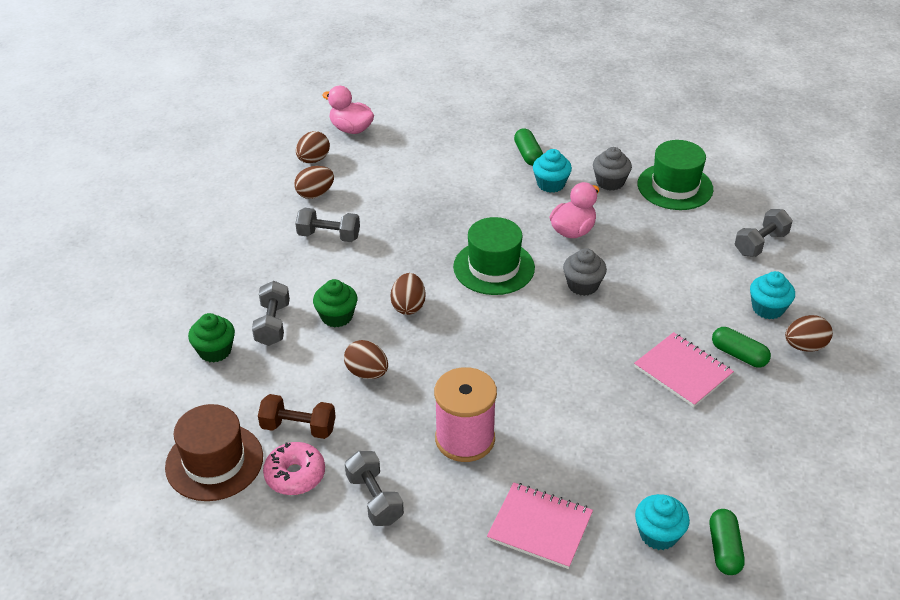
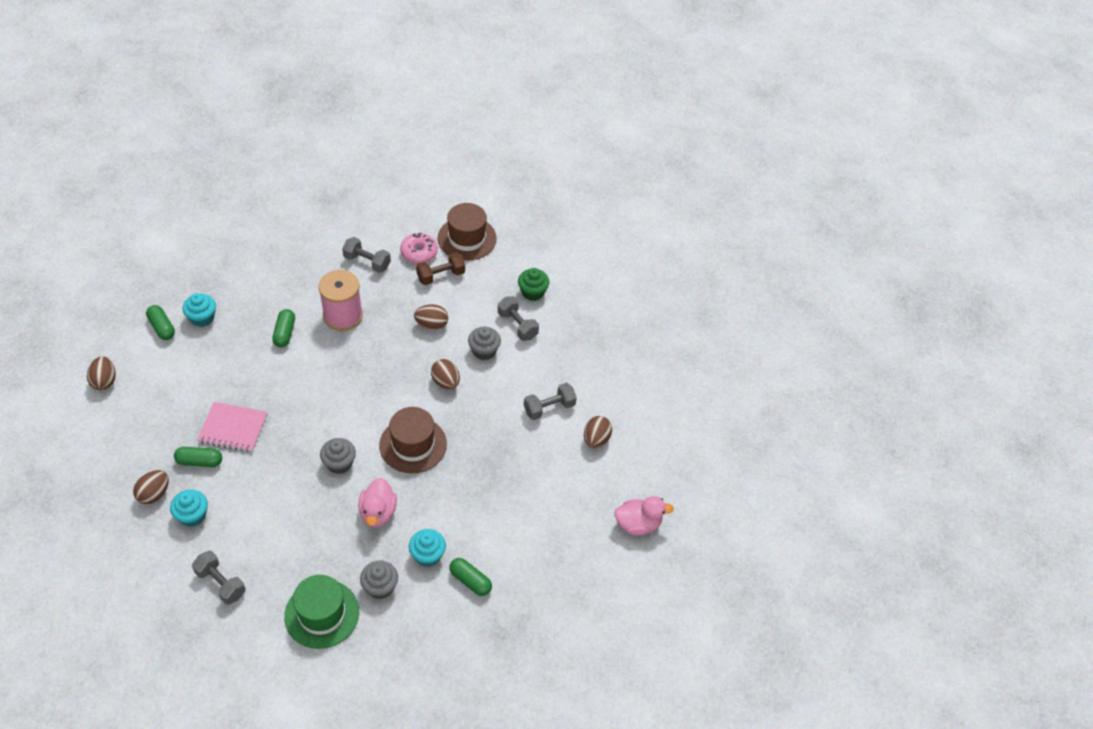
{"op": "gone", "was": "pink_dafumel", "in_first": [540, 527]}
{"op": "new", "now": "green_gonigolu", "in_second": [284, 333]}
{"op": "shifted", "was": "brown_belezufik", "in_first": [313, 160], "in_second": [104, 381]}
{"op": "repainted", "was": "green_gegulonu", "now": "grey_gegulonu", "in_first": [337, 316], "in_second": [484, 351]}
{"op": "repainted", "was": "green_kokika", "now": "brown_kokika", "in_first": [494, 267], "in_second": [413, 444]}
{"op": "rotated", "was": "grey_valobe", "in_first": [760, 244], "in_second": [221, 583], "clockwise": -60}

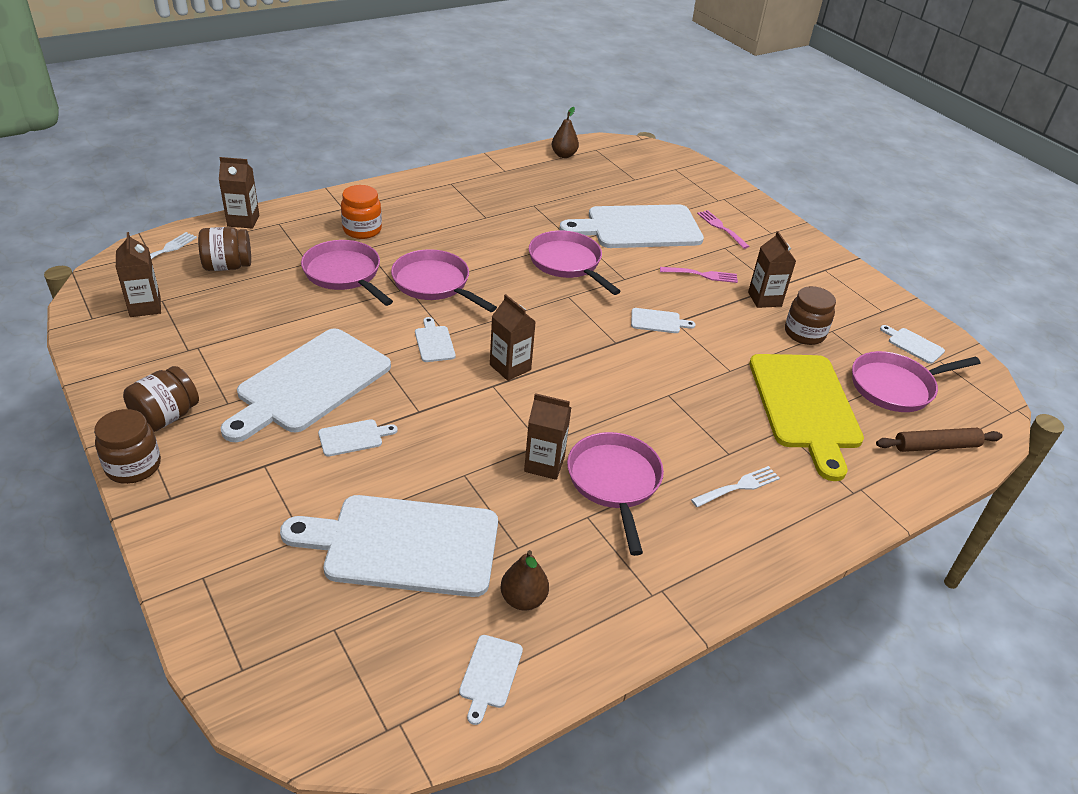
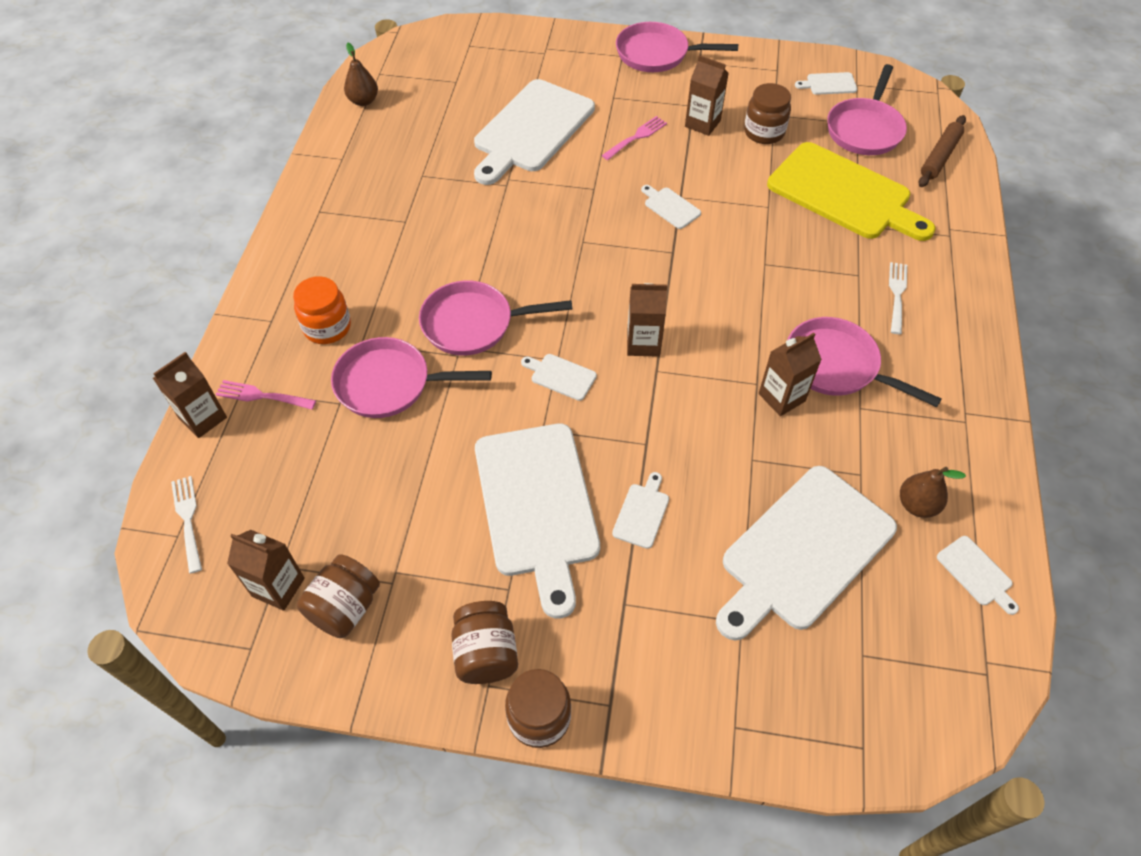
{"op": "shifted", "was": "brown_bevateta", "in_first": [228, 266], "in_second": [345, 608]}
{"op": "shifted", "was": "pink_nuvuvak", "in_first": [567, 263], "in_second": [657, 54]}
{"op": "shifted", "was": "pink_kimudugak", "in_first": [721, 228], "in_second": [262, 396]}
{"op": "rotated", "was": "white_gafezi", "in_first": [658, 321], "in_second": [670, 207], "clockwise": -90}

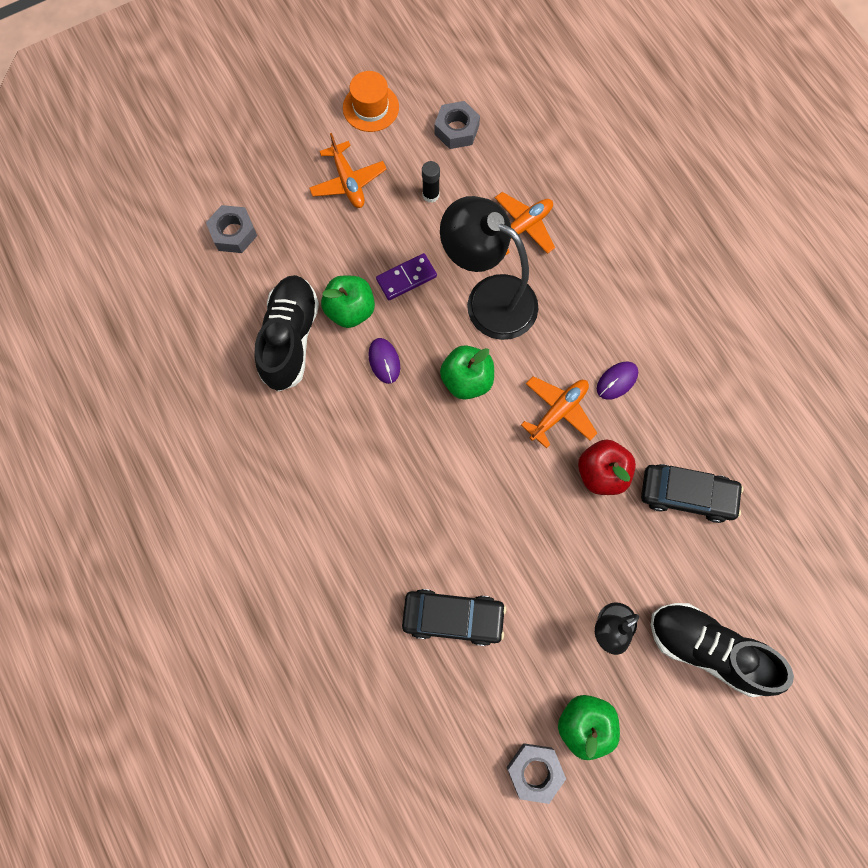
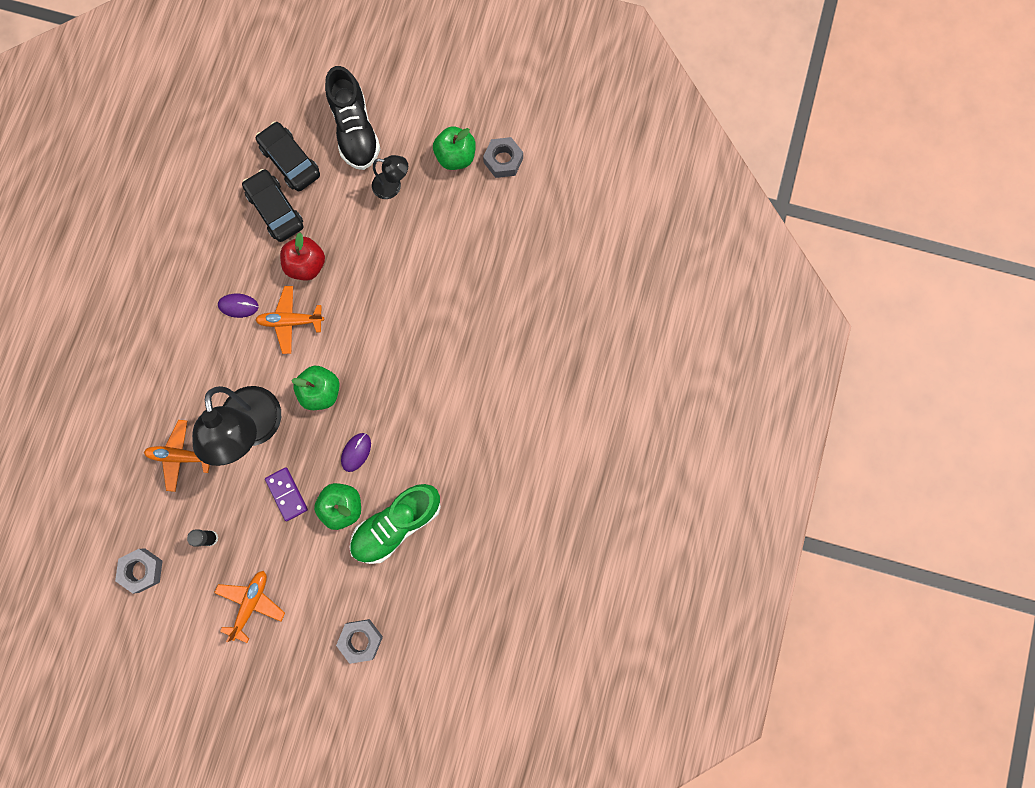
{"op": "gone", "was": "orange_kokika", "in_first": [371, 107]}
{"op": "shifted", "was": "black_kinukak", "in_first": [453, 617], "in_second": [290, 161]}
{"op": "repainted", "was": "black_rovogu", "now": "green_rovogu", "in_first": [290, 339], "in_second": [397, 524]}
{"op": "rotated", "was": "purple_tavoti", "in_first": [406, 278], "in_second": [287, 494], "clockwise": 45}

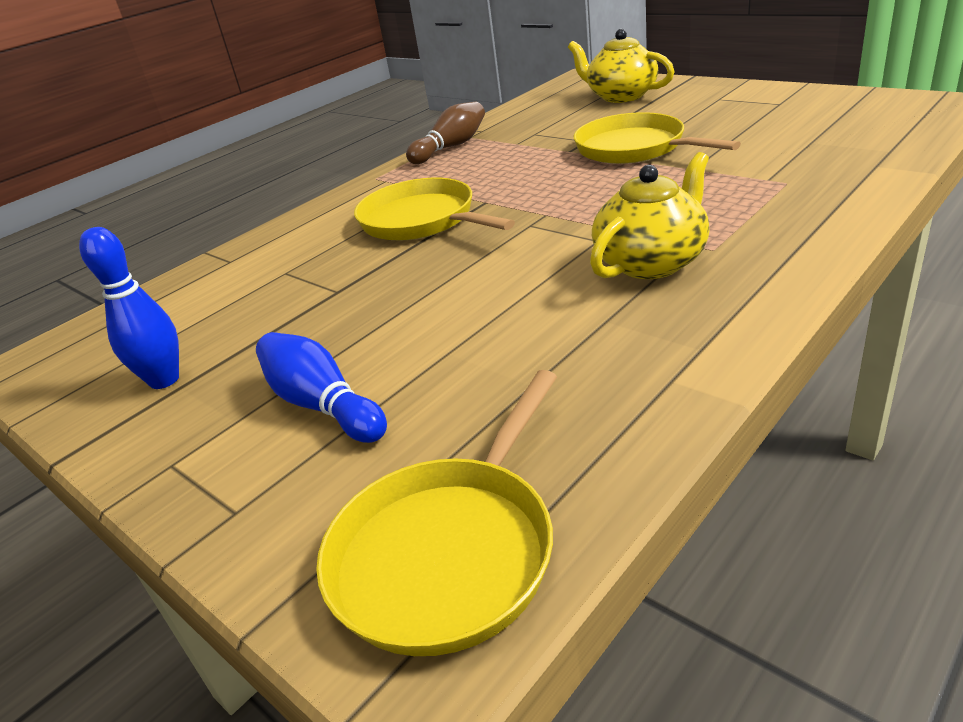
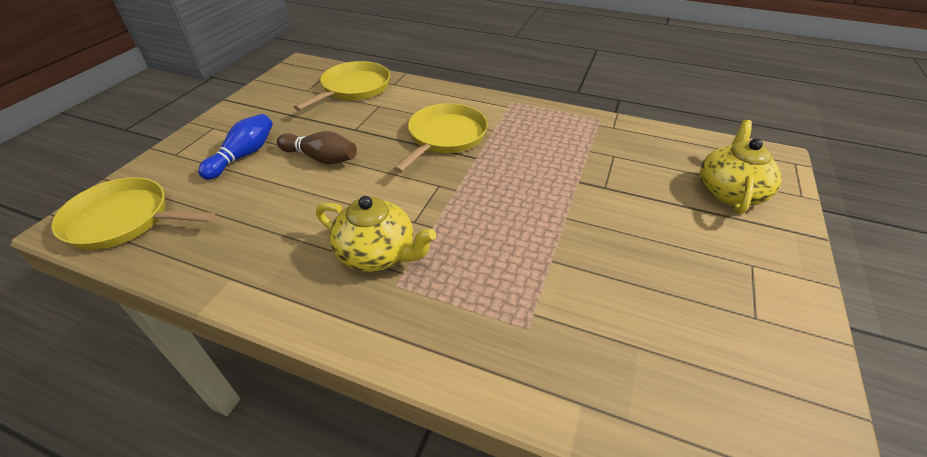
{"op": "gone", "was": "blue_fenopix", "in_first": [164, 380]}
{"op": "shifted", "was": "brown_fenopix", "in_first": [451, 147], "in_second": [321, 158]}
{"op": "shifted", "was": "yellow_nuvuvak", "in_first": [634, 148], "in_second": [354, 88]}

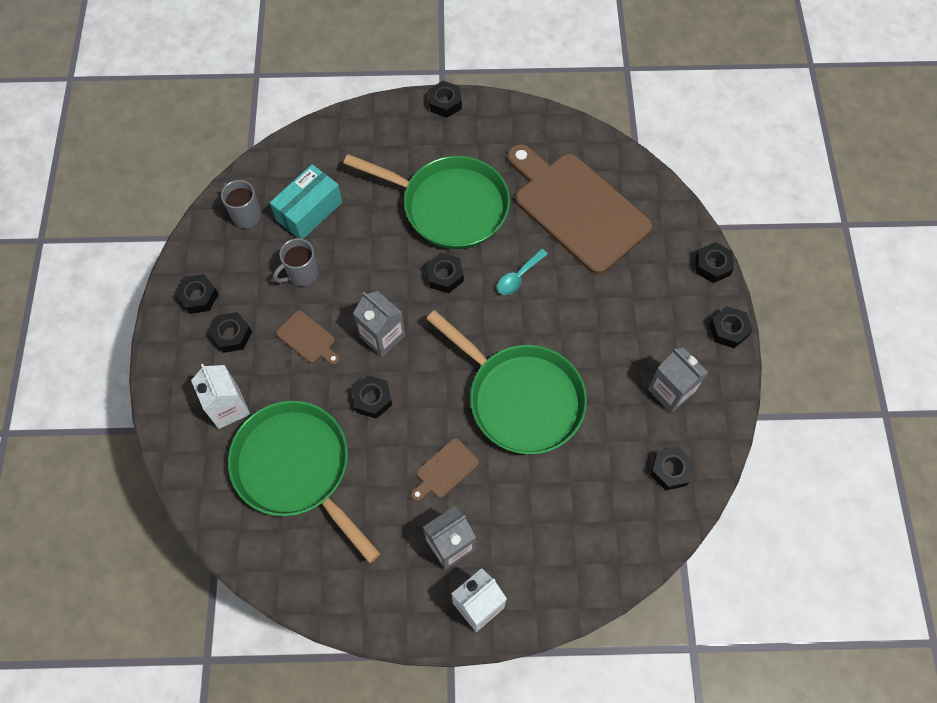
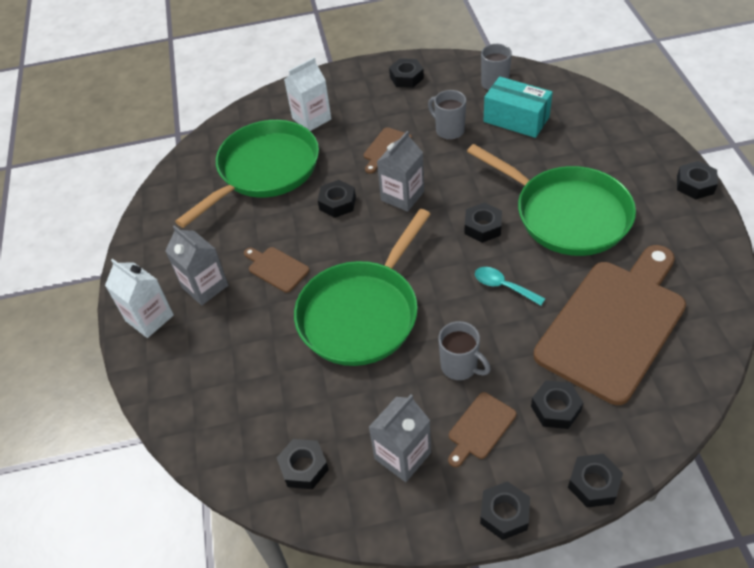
{"op": "new", "now": "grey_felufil", "in_second": [460, 366]}
{"op": "new", "now": "brown_gafezi", "in_second": [480, 428]}
{"op": "shifted", "was": "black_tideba", "in_first": [232, 335], "in_second": [556, 408]}
{"op": "rotated", "was": "green_nuvuvak", "in_first": [449, 206], "in_second": [566, 214], "clockwise": -60}

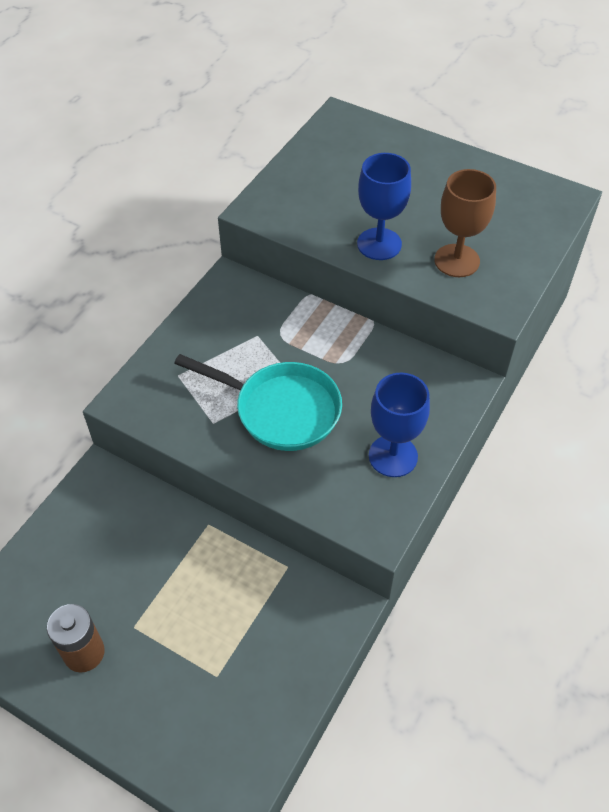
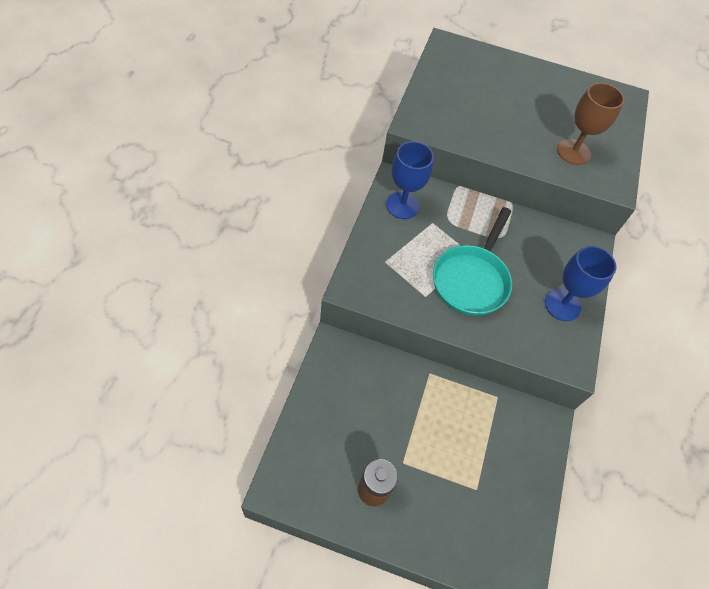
{"op": "shifted", "was": "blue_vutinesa", "in_first": [379, 244], "in_second": [402, 205]}
{"op": "rotated", "was": "turquoise_nuvuvak", "in_first": [281, 410], "in_second": [471, 280], "clockwise": 105}

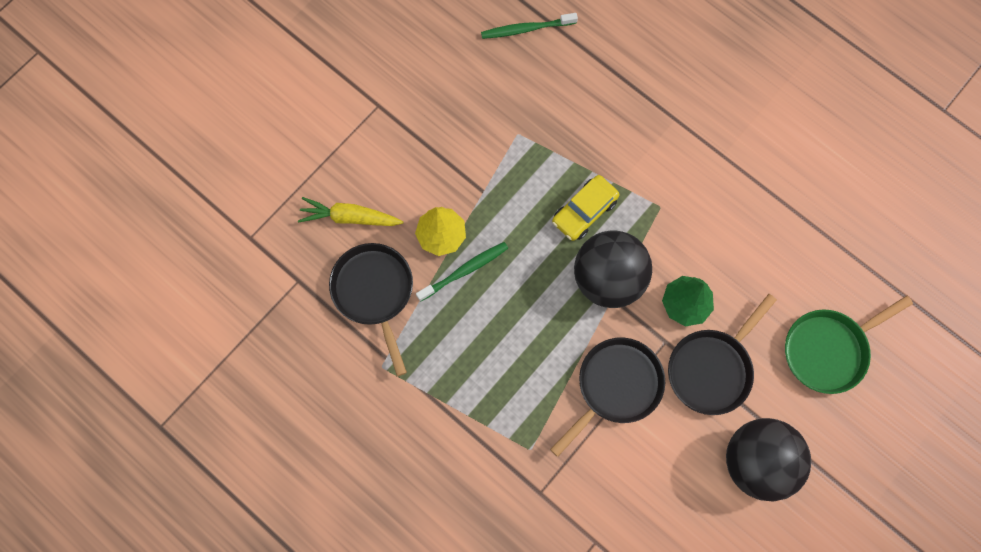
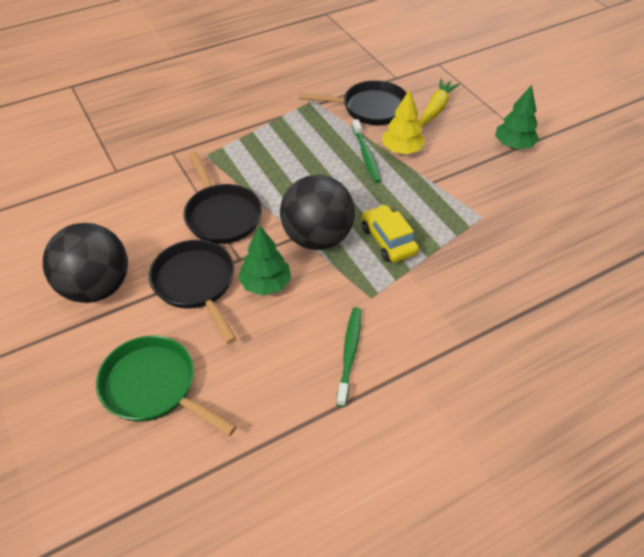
{"op": "new", "now": "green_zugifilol", "in_second": [513, 145]}
{"op": "shifted", "was": "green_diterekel", "in_first": [526, 29], "in_second": [349, 354]}
{"op": "rotated", "was": "green_nuvuvak", "in_first": [829, 349], "in_second": [154, 387], "clockwise": -45}

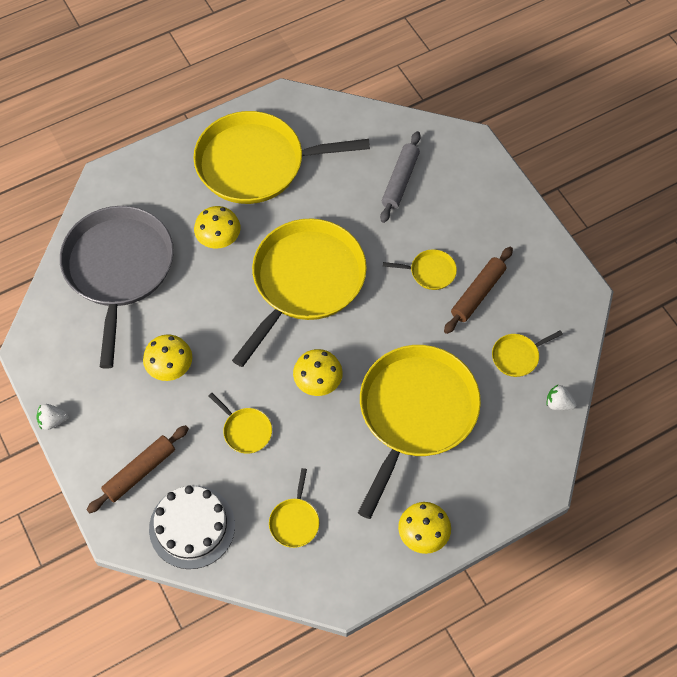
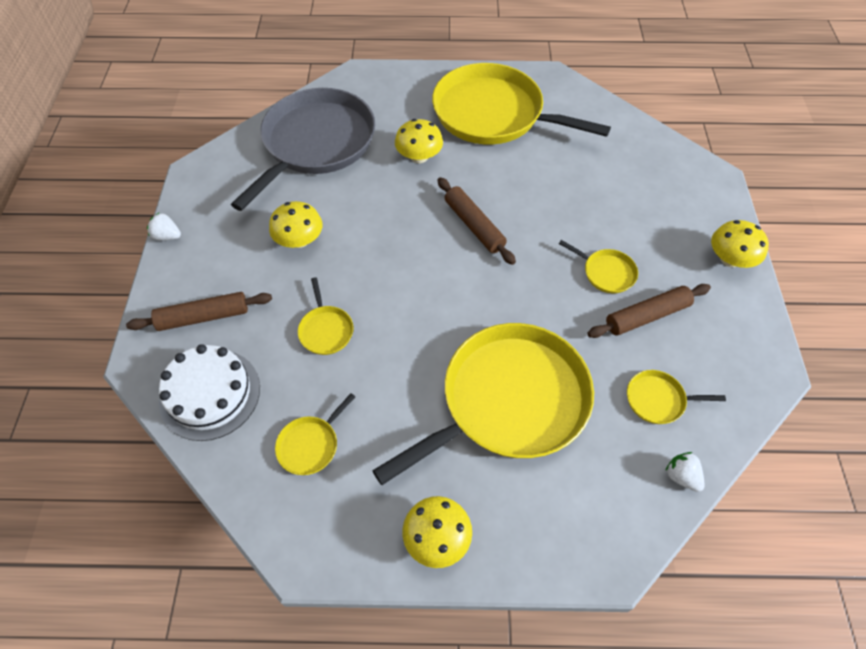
{"op": "gone", "was": "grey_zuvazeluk", "in_first": [400, 181]}
{"op": "shifted", "was": "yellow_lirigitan", "in_first": [318, 381], "in_second": [730, 259]}
{"op": "swapped", "was": "yellow_nuvuvak", "now": "brown_zuvazeluk", "in_first": [305, 281], "in_second": [474, 225]}

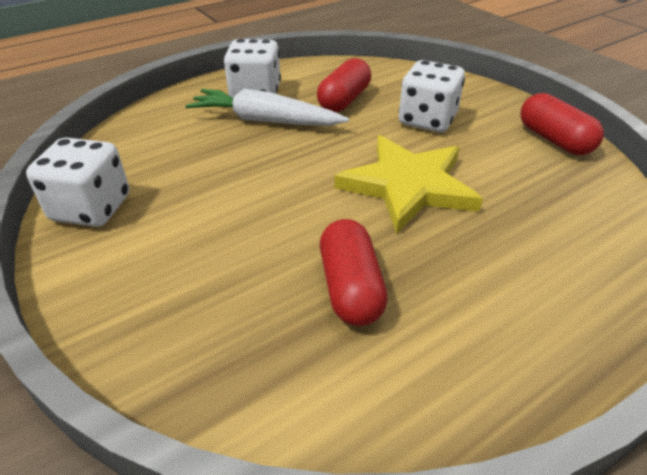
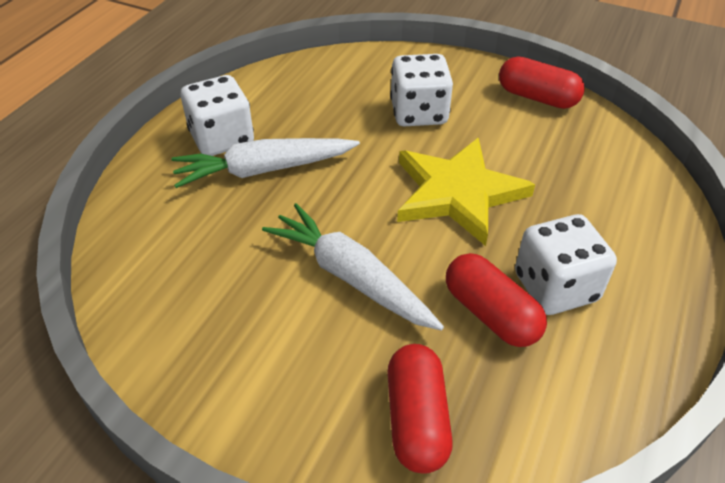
{"op": "new", "now": "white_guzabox", "in_second": [351, 276]}
{"op": "shifted", "was": "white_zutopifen", "in_first": [91, 208], "in_second": [555, 287]}
{"op": "shifted", "was": "red_gonigolu", "in_first": [344, 100], "in_second": [417, 419]}

